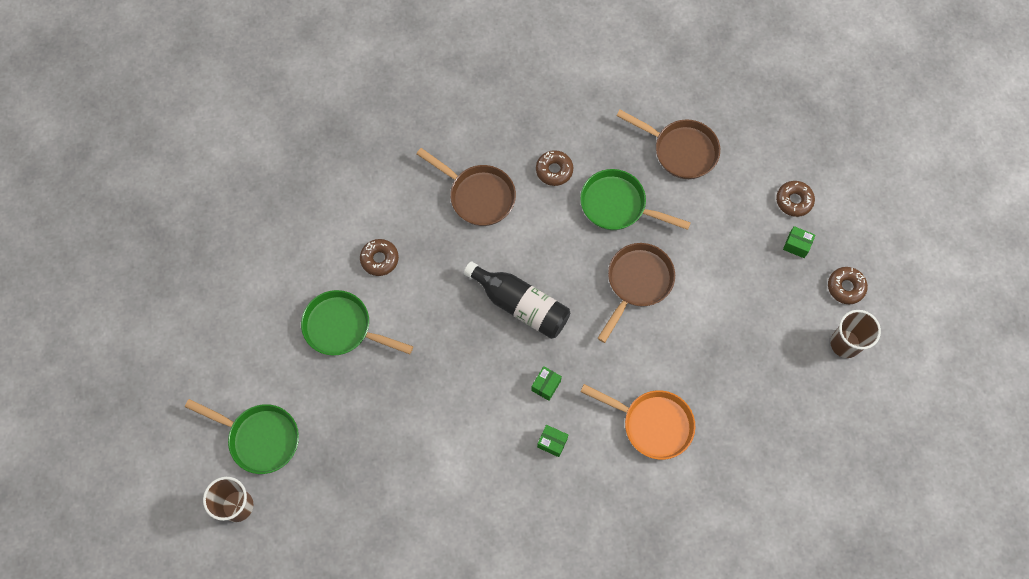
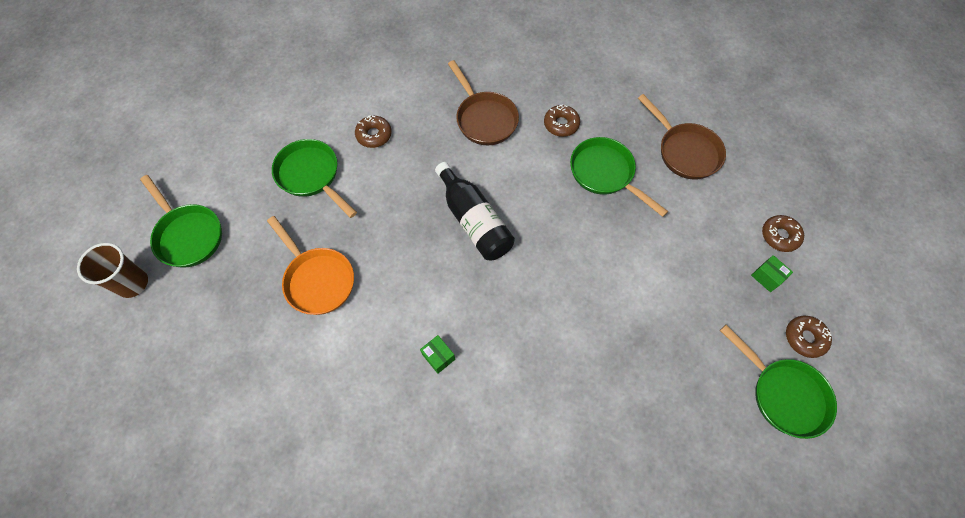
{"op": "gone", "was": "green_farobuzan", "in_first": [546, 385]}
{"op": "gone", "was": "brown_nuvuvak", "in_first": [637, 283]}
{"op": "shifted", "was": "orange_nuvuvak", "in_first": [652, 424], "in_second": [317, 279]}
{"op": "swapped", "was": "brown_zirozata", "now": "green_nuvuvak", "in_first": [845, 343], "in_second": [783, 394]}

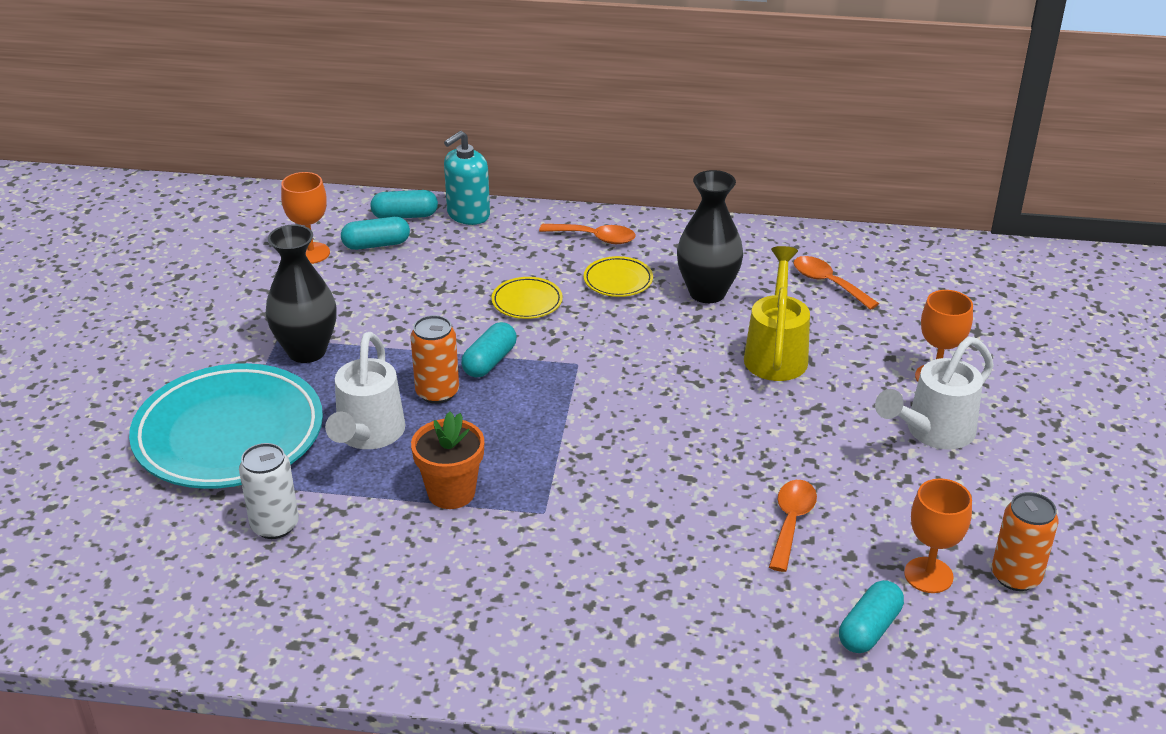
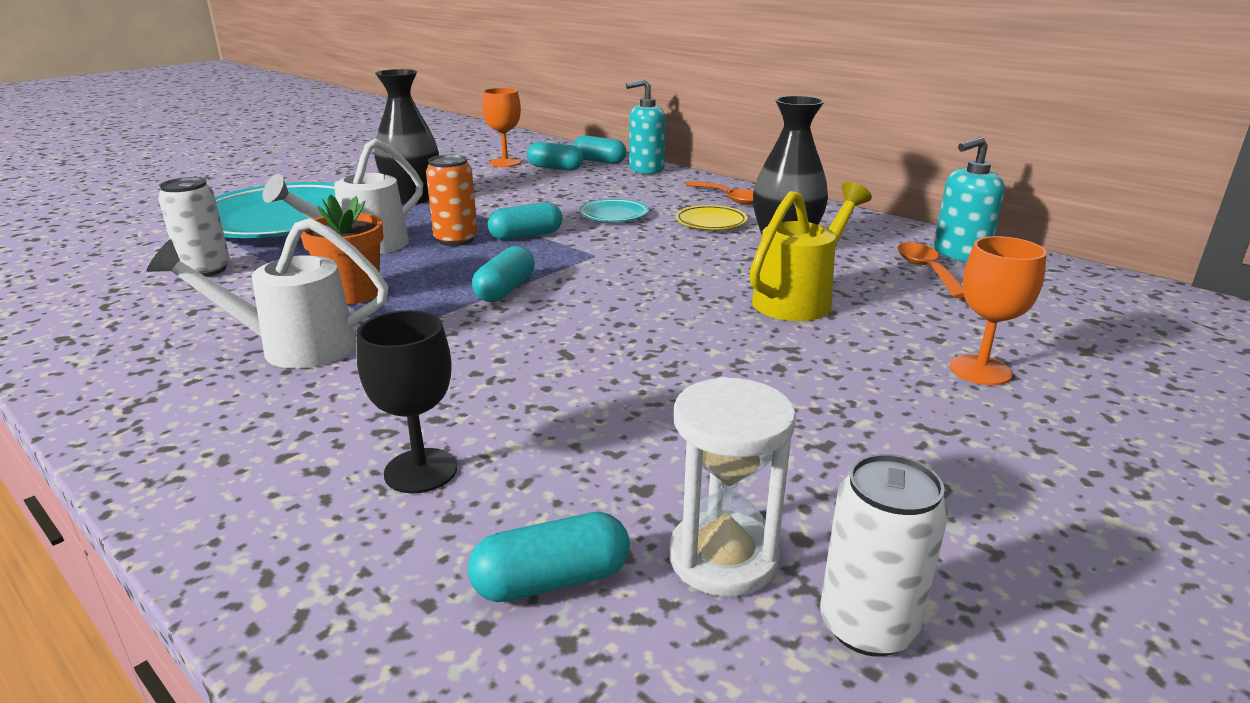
{"op": "gone", "was": "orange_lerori", "in_first": [791, 522]}
{"op": "new", "now": "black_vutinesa", "in_second": [421, 471]}
{"op": "new", "now": "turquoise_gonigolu", "in_second": [505, 290]}
{"op": "new", "now": "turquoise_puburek", "in_second": [960, 254]}
{"op": "shifted", "was": "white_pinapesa", "in_first": [932, 432], "in_second": [292, 347]}
{"op": "swapped", "was": "orange_vutinesa", "now": "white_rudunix", "in_first": [928, 575], "in_second": [723, 558]}
{"op": "repainted", "was": "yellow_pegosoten", "now": "turquoise_pegosoten", "in_first": [527, 302], "in_second": [614, 215]}
{"op": "repainted", "was": "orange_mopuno", "now": "white_mopuno", "in_first": [1016, 576], "in_second": [867, 626]}

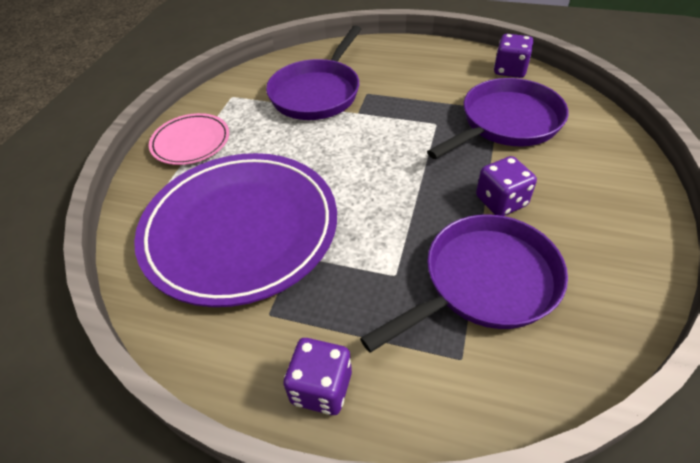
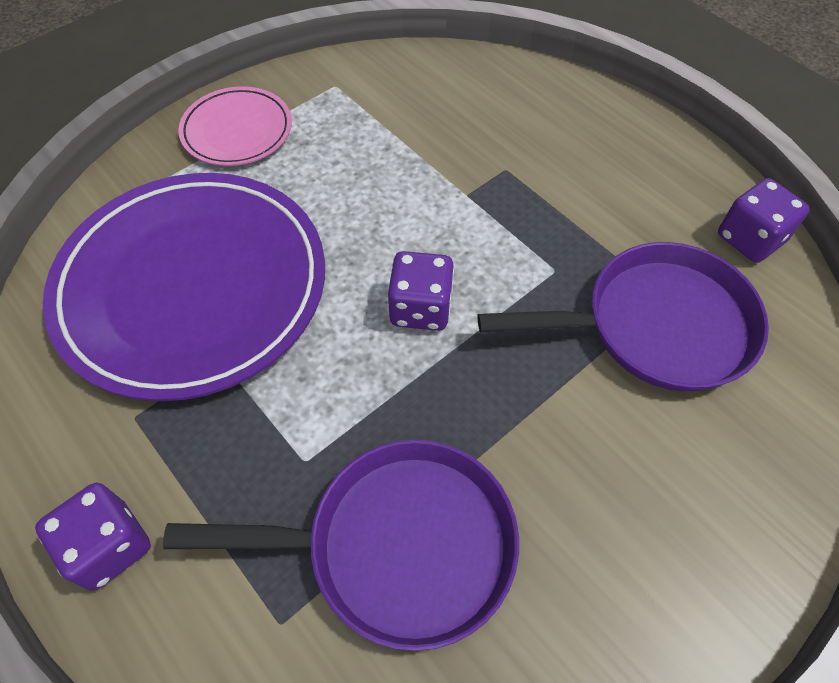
{"op": "gone", "was": "purple_nuvuvak", "in_first": [317, 92]}
{"op": "shifted", "was": "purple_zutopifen", "in_first": [501, 201], "in_second": [420, 308]}

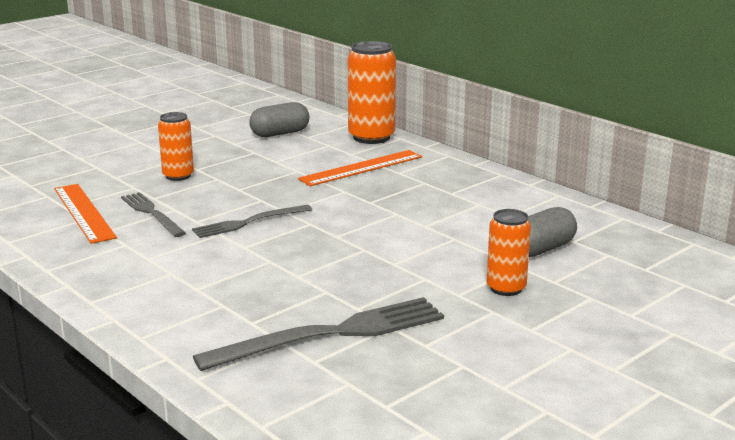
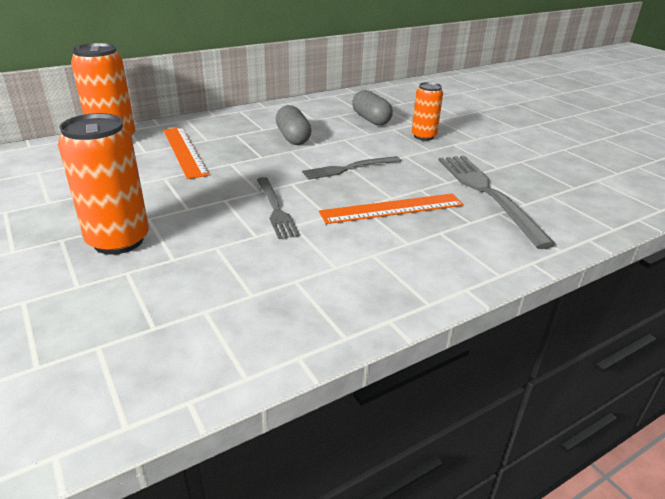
{"op": "shifted", "was": "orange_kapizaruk", "in_first": [83, 212], "in_second": [392, 208]}
{"op": "shifted", "was": "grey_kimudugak", "in_first": [152, 213], "in_second": [349, 168]}
{"op": "shifted", "was": "grey_gonigolu", "in_first": [280, 133], "in_second": [293, 138]}
{"op": "scaled", "was": "orange_mopuno", "in_first": [178, 176], "in_second": [118, 240], "ratio": 1.64}

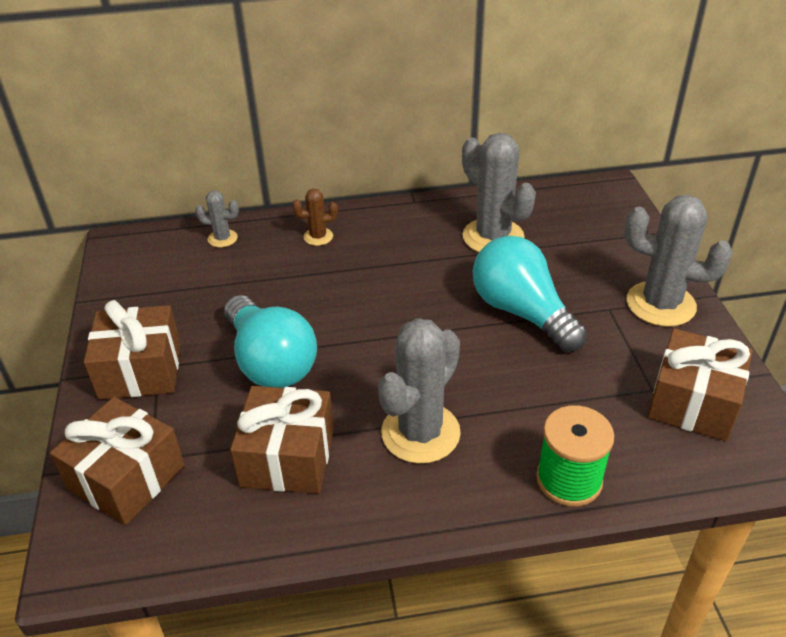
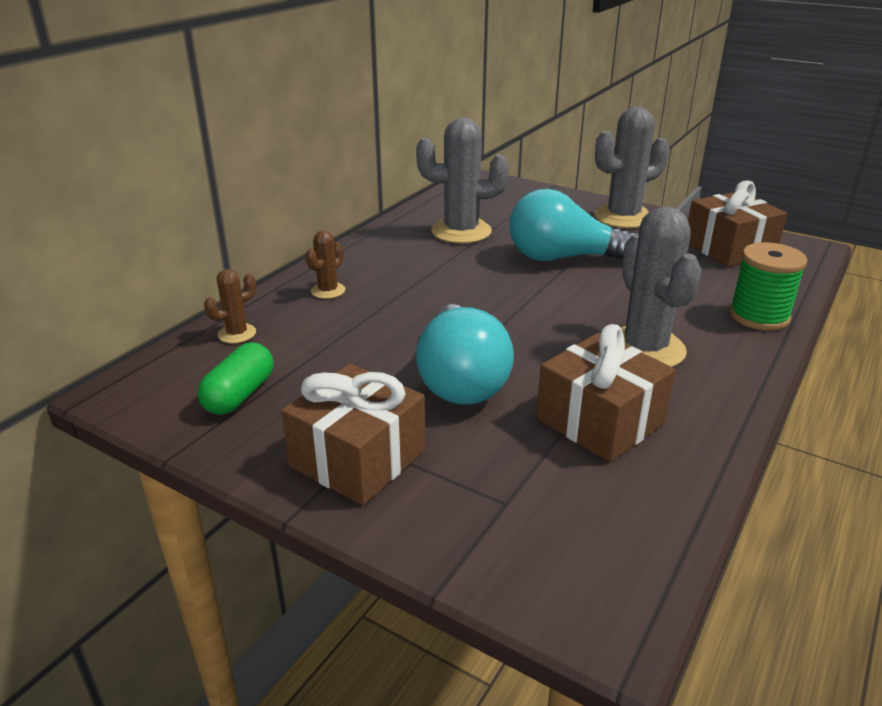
{"op": "gone", "was": "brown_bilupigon", "in_first": [126, 477]}
{"op": "new", "now": "green_gonigolu", "in_second": [239, 395]}
{"op": "repainted", "was": "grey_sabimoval", "now": "brown_sabimoval", "in_first": [222, 238], "in_second": [237, 334]}
{"op": "rotated", "was": "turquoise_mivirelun", "in_first": [270, 362], "in_second": [460, 380], "clockwise": 75}

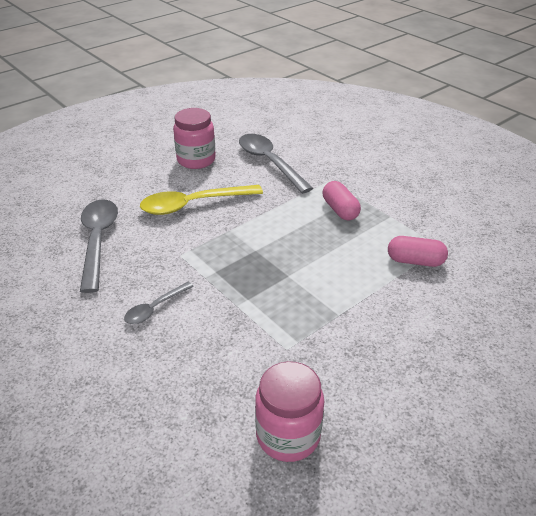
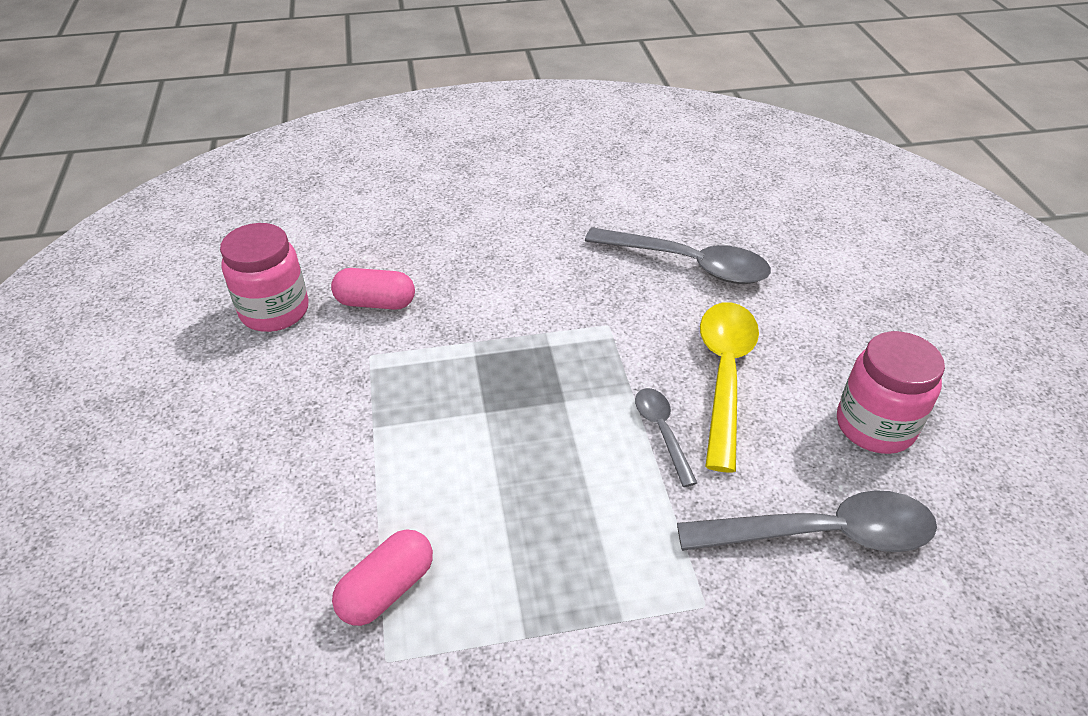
{"op": "shifted", "was": "grey_lerori", "in_first": [155, 308], "in_second": [662, 432]}
{"op": "shifted", "was": "pink_gonigolu", "in_first": [340, 210], "in_second": [376, 303]}

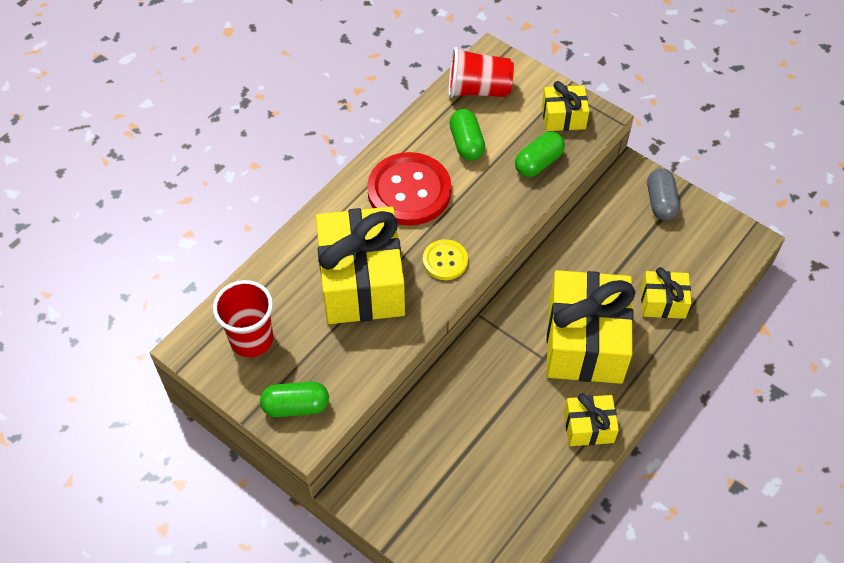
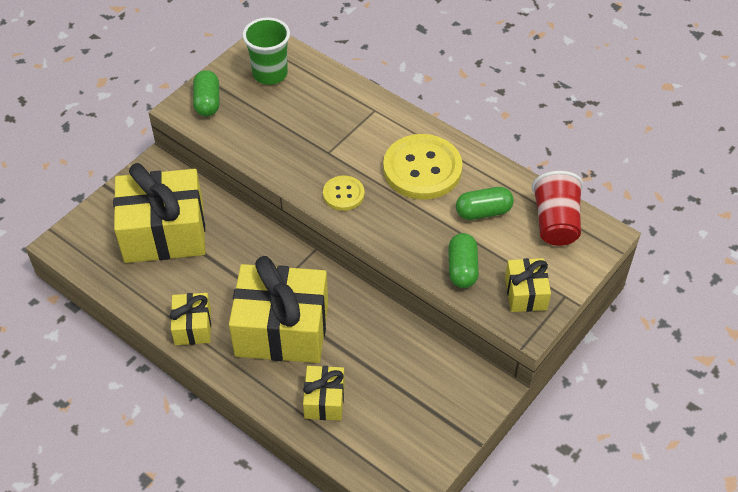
{"op": "gone", "was": "grey_gonigolu", "in_first": [660, 202]}
{"op": "shifted", "was": "yellow_bilupigon", "in_first": [362, 282], "in_second": [164, 232]}
{"op": "repainted", "was": "red_zirozata", "now": "green_zirozata", "in_first": [251, 339], "in_second": [270, 74]}
{"op": "repainted", "was": "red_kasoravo", "now": "yellow_kasoravo", "in_first": [409, 191], "in_second": [422, 169]}
{"op": "rotated", "was": "green_gonigolu", "in_first": [538, 163], "in_second": [462, 269], "clockwise": 45}

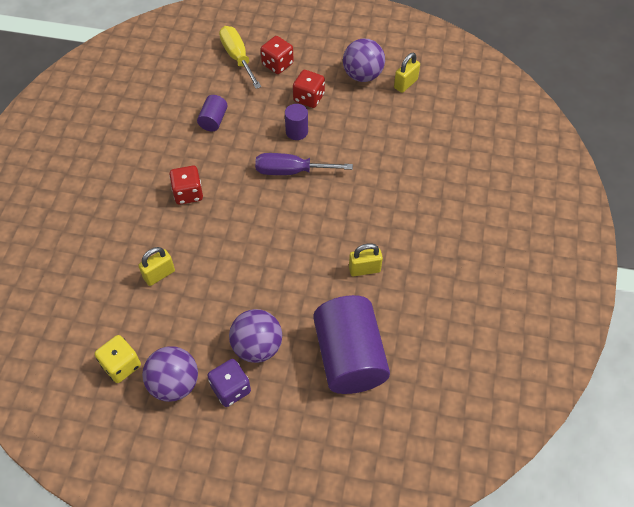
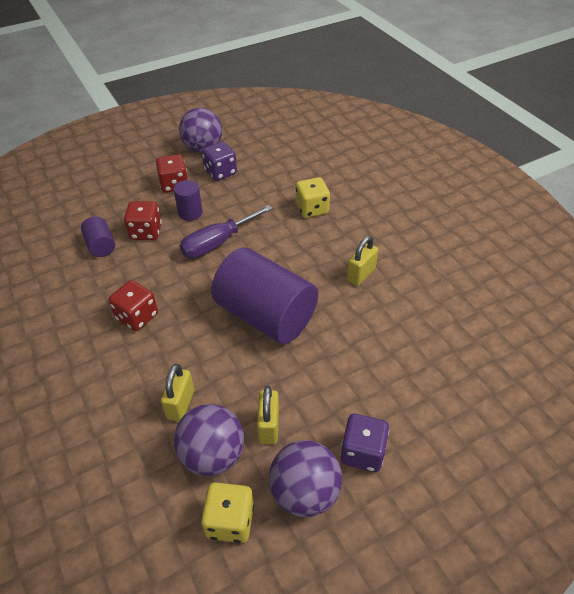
{"op": "gone", "was": "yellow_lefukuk", "in_first": [238, 57]}
{"op": "new", "now": "purple_zutopifen", "in_second": [220, 172]}
{"op": "new", "now": "yellow_zutopifen", "in_second": [312, 209]}
{"op": "shifted", "was": "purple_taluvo", "in_first": [257, 346], "in_second": [212, 455]}
{"op": "shifted", "was": "red_zutopifen", "in_first": [277, 64], "in_second": [146, 232]}
{"op": "shifted", "was": "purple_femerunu", "in_first": [349, 357], "in_second": [266, 315]}
{"op": "shifted", "was": "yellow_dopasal", "in_first": [405, 84], "in_second": [268, 426]}

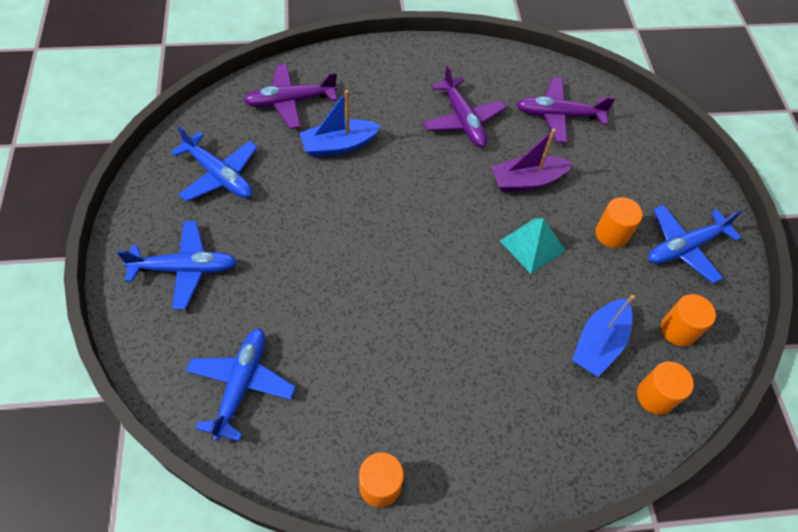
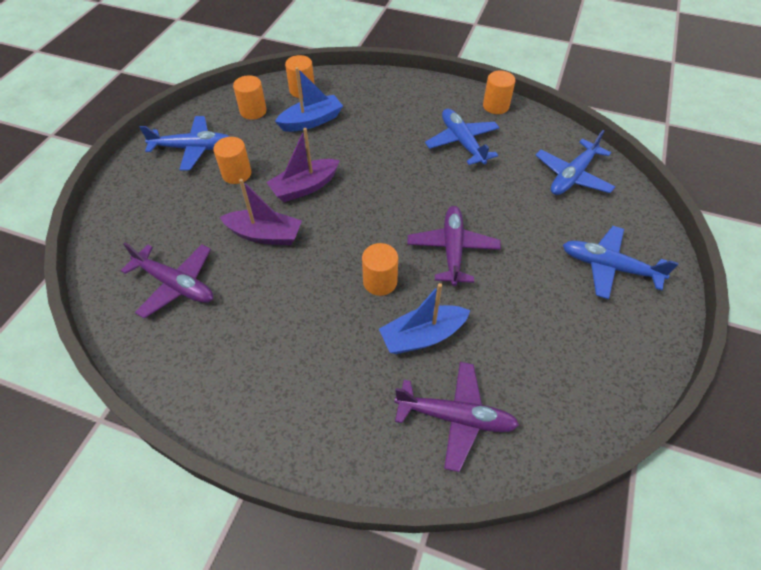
{"op": "new", "now": "orange_femerunu", "in_second": [380, 282]}
{"op": "shifted", "was": "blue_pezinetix", "in_first": [219, 175], "in_second": [462, 142]}
{"op": "shifted", "was": "purple_pezinetix", "in_first": [463, 120], "in_second": [452, 249]}
{"op": "swapped", "was": "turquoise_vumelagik", "now": "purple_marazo", "in_first": [532, 245], "in_second": [305, 187]}
{"op": "rotated", "was": "blue_marazo", "in_first": [339, 145], "in_second": [422, 336], "clockwise": 150}

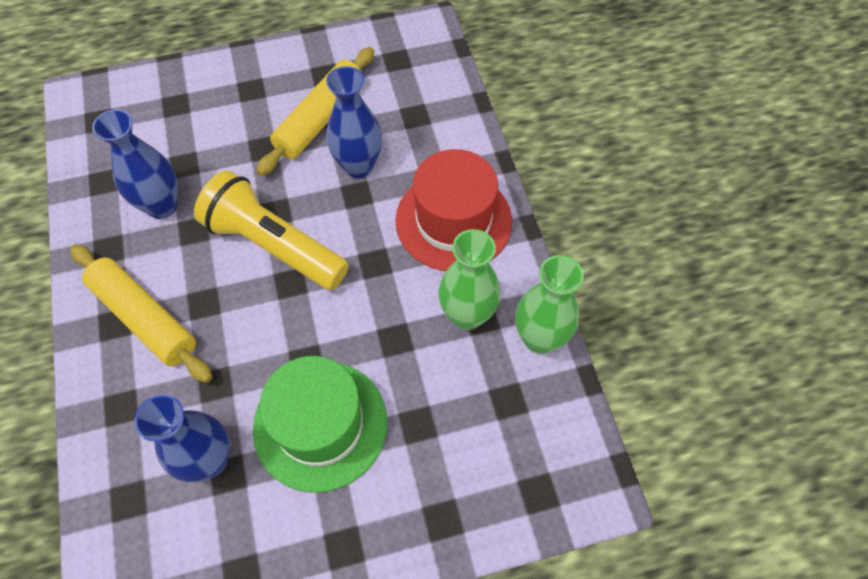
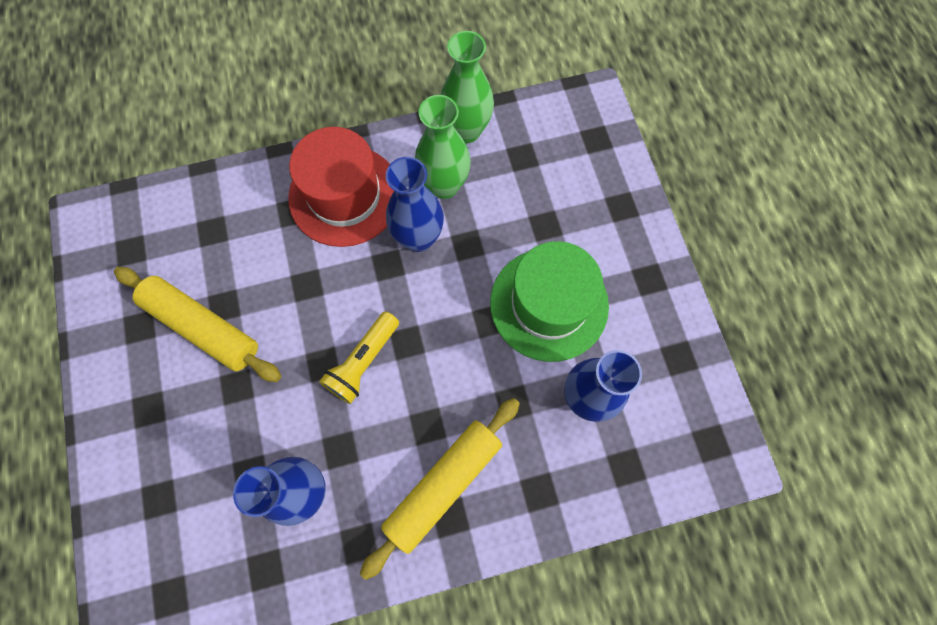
{"op": "shifted", "was": "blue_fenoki", "in_first": [358, 166], "in_second": [418, 238]}
{"op": "scaled", "was": "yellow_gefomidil", "in_first": [274, 245], "in_second": [363, 362], "ratio": 0.6}

